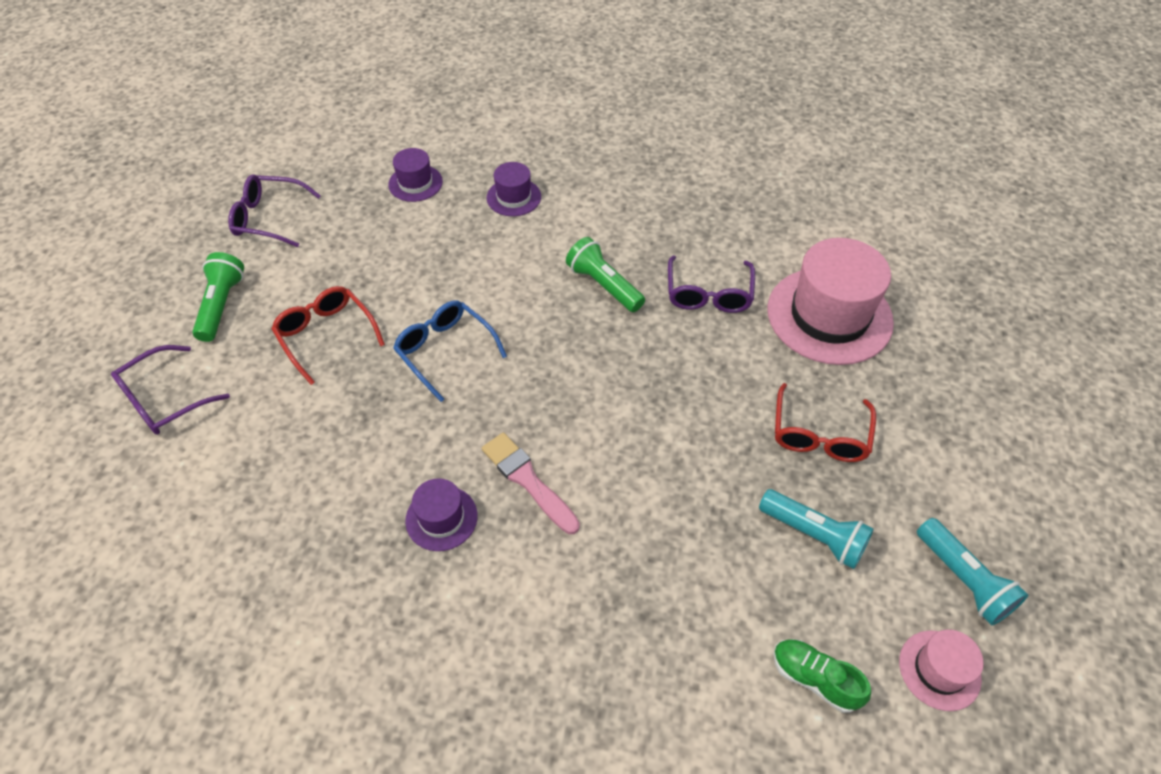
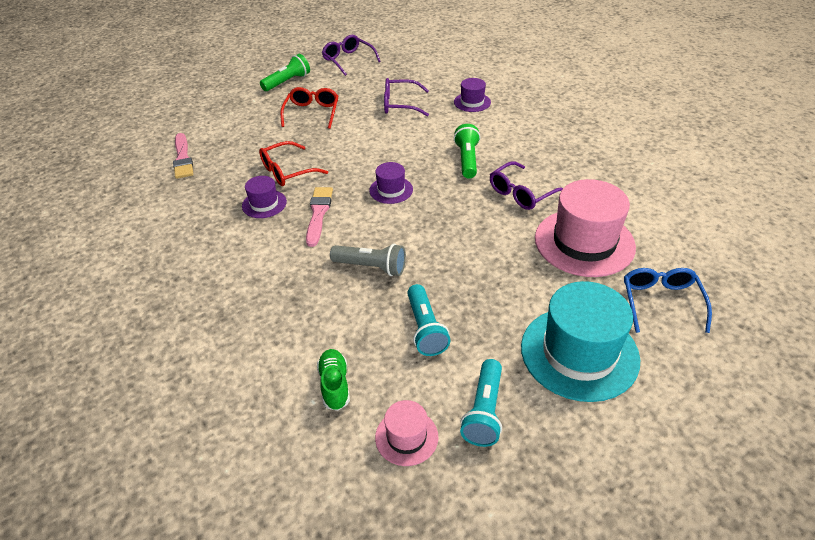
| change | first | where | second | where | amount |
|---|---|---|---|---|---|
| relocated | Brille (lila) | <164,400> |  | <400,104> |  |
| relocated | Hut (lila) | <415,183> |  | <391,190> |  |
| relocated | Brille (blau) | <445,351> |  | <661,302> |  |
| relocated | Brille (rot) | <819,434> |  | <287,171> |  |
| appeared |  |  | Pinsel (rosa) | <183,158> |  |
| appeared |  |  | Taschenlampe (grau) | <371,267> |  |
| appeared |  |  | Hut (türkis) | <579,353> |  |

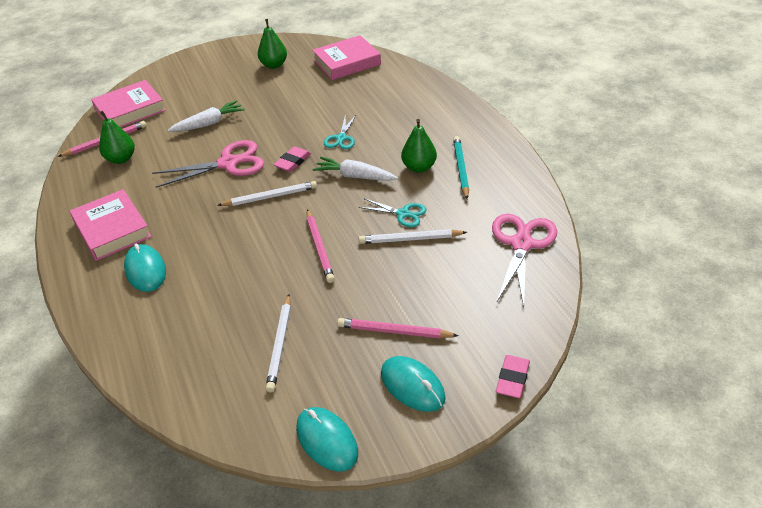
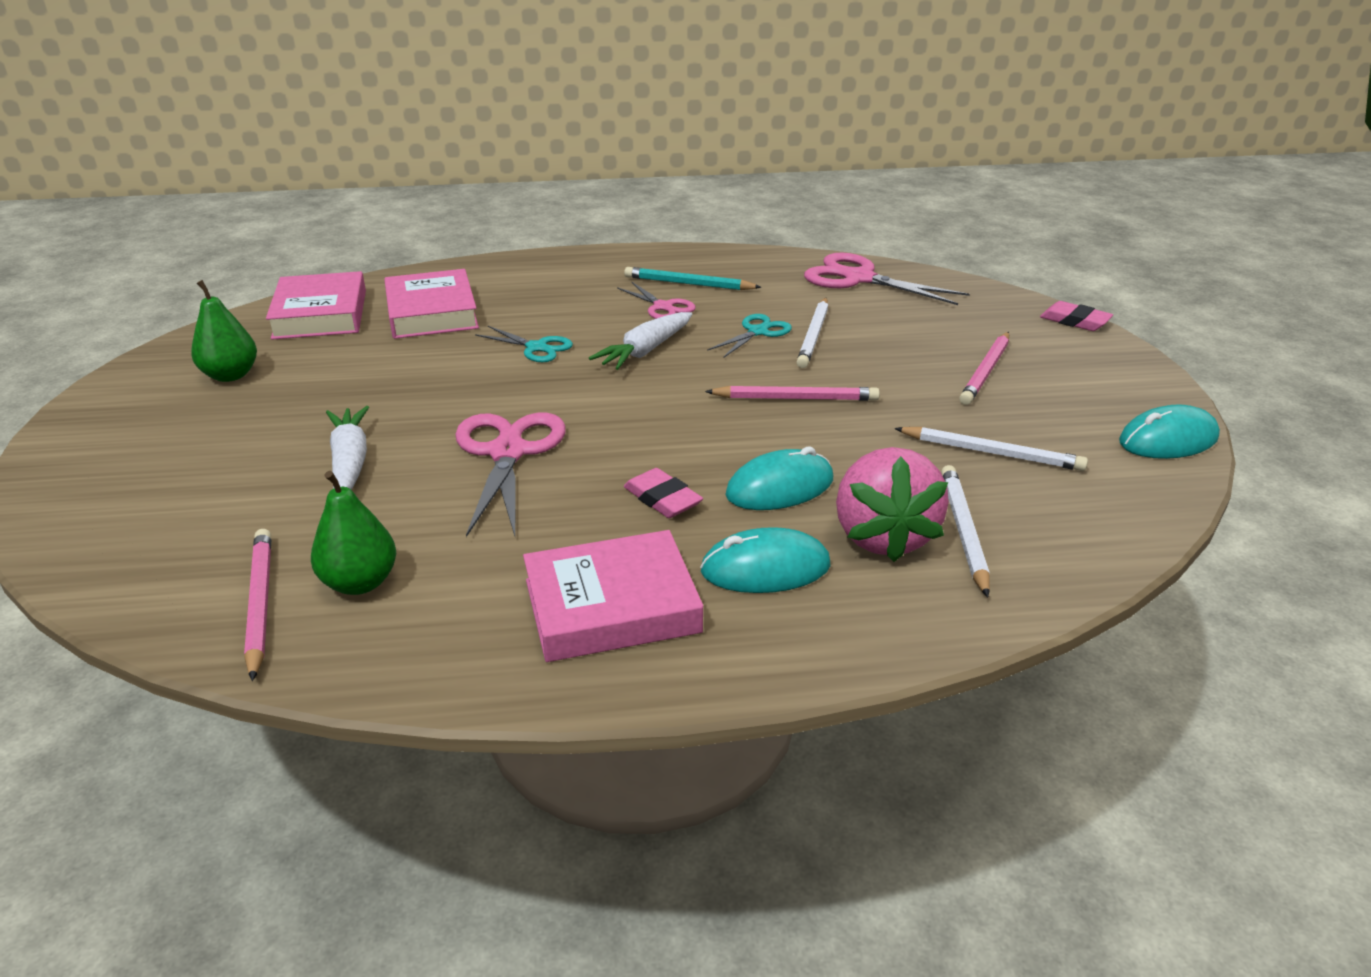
| change | first | where | second | where | amount |
|---|---|---|---|---|---|
| relocated | Buch (rosa) | <130,110> |  | <432,312> |  |
| relocated | Bleistift (weiß) | <270,197> |  | <963,531> |  |
| relocated | Radiergummi (rosa) | <293,162> |  | <662,499> |  |
| relocated | Computermaus (türkis) | <412,386> |  | <780,487> |  |
| exchanged | Birne (grün) | <419,167> | Schere (rosa) | <663,307> |  |
| appeared |  |  | Erdbeere (rosa) | <883,536> |  |

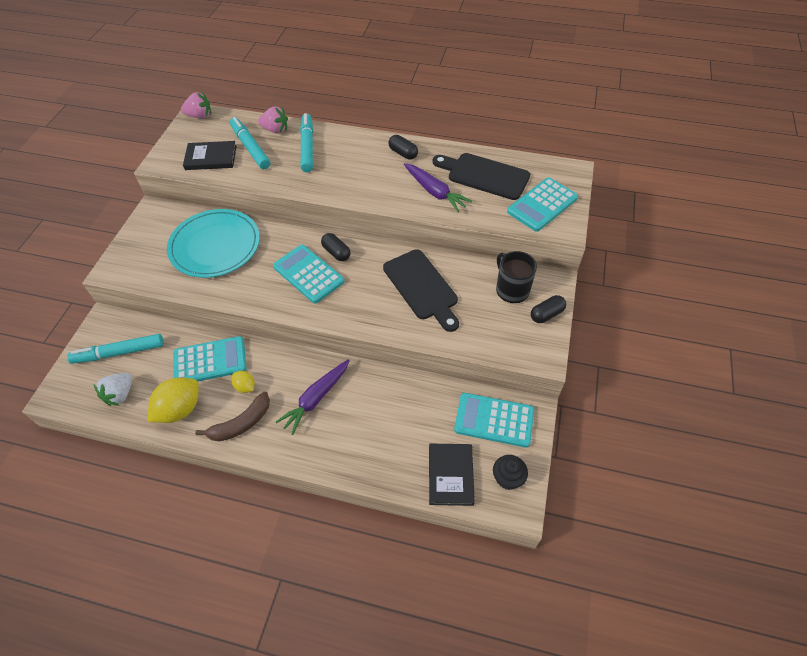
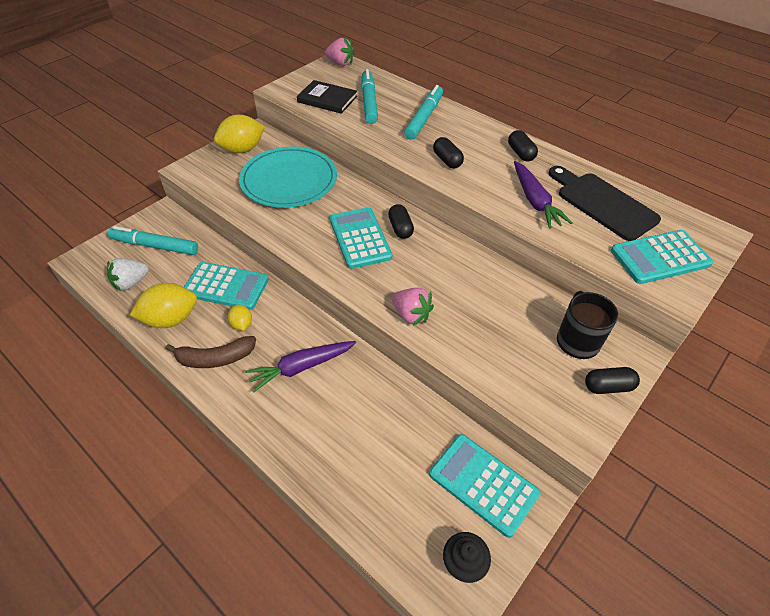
| change | first | where | second | where | amount |
|---|---|---|---|---|---|
| relocated | Erdbeere (rosa) | <275,130> |  | <411,315> |  |
| missing | Schneidebrett (schwarz) | <422,287> |  |  |  |
| missing | Buch (schwarz) | <450,475> |  |  |  |
| appeared |  |  | Zitrone (gelb) | <242,149> |  |
| appeared |  |  | Kapsel (schwarz) | <447,160> |  |

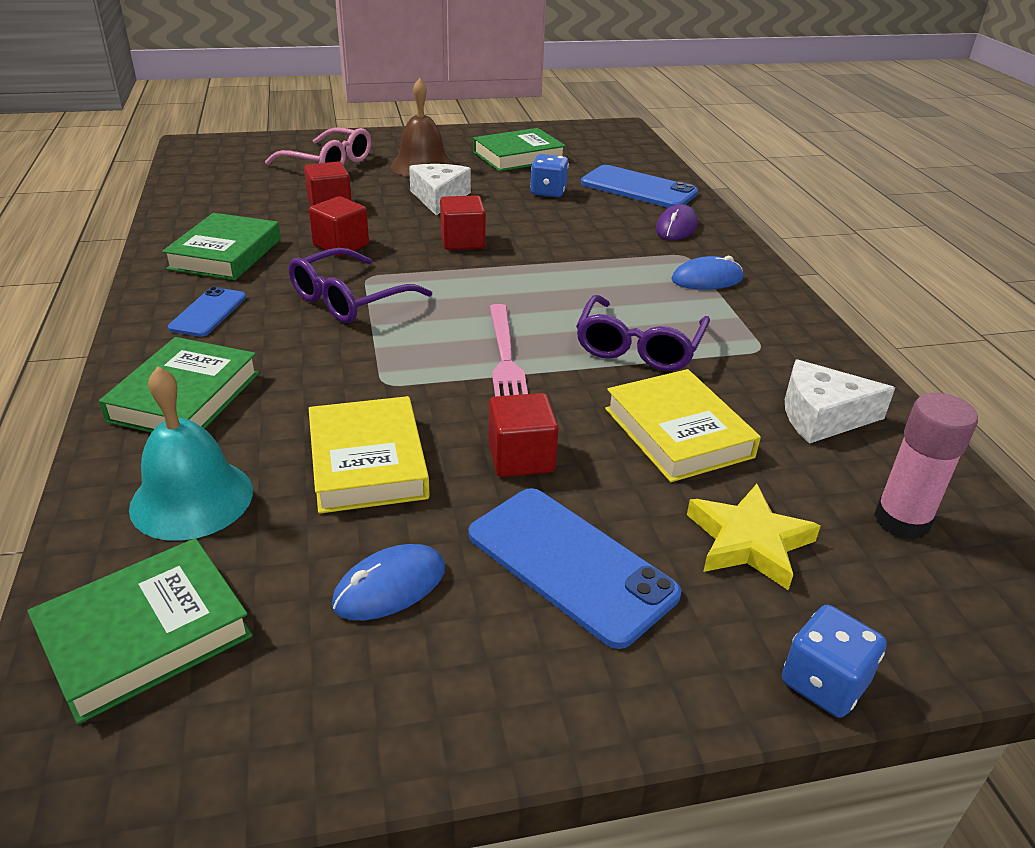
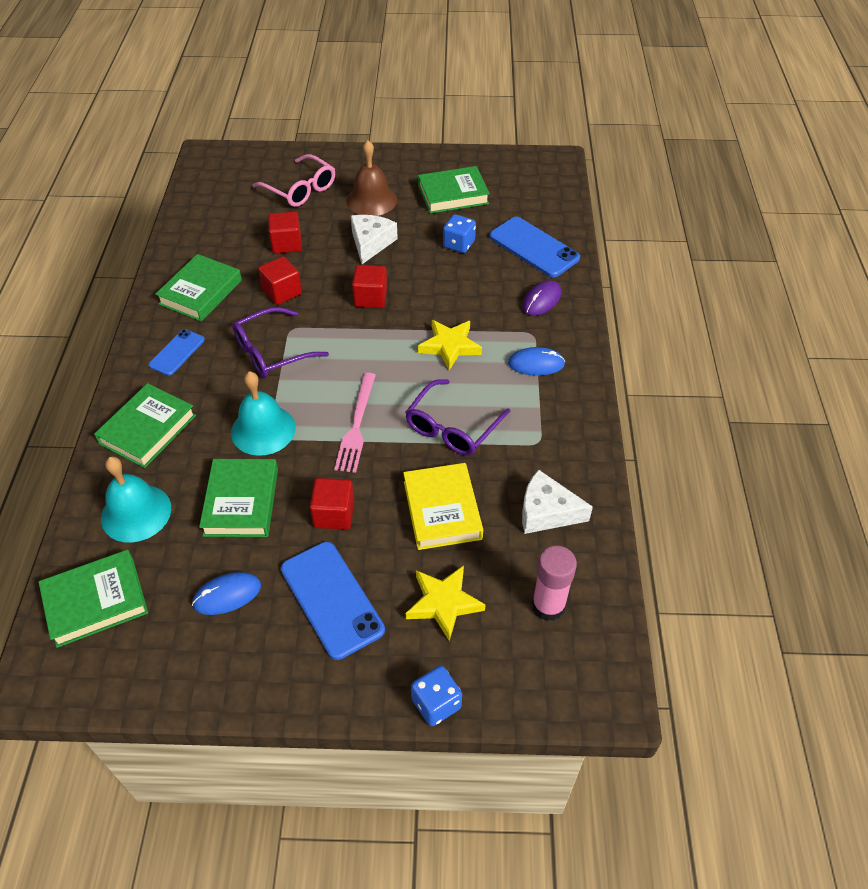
| change | first | where | second | where | amount |
|---|---|---|---|---|---|
| colour | Buch (gelb) | <367,462> | Buch (grün) | <241,502> |  |
| appeared |  |  | Glocke (türkis) | <263,430> |  |
| appeared |  |  | Stern (gelb) | <450,346> |  |

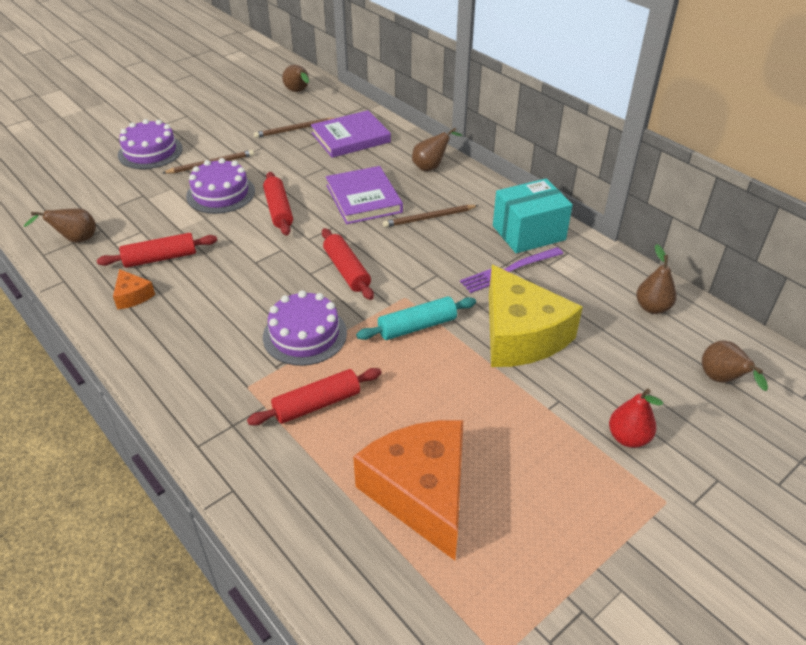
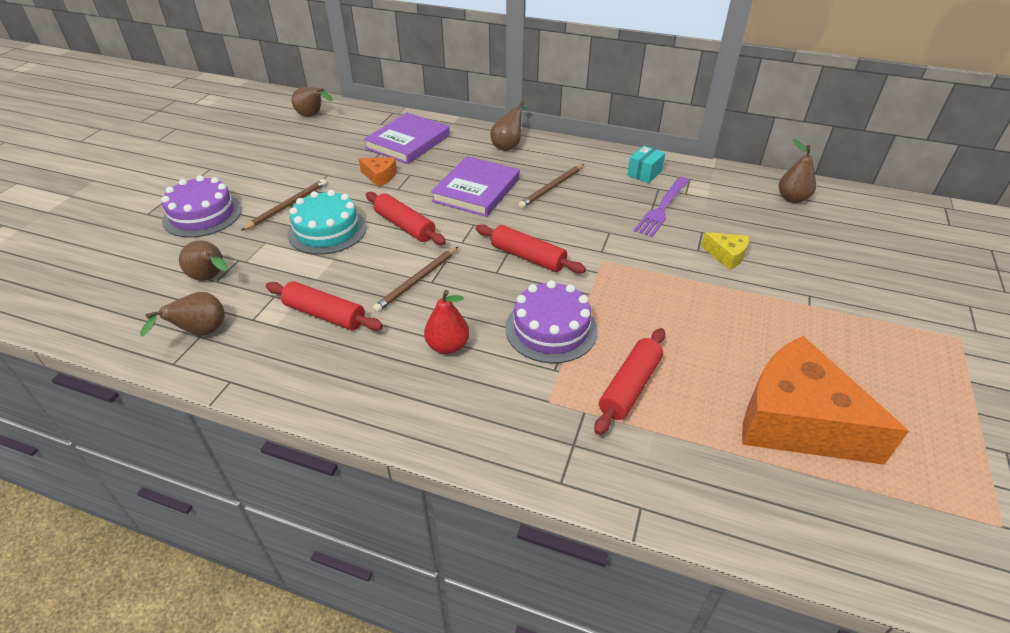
| change | first | where | second | where | amount |
|---|---|---|---|---|---|
| spun | Nudelholz (rot) | <160,258> |  | <325,315> | 75 degrees clockwise |
| relocated | Käse (orange) | <132,296> |  | <380,176> |  |
| colour | Kuchen (lila) | <221,193> | Kuchen (türkis) | <327,230> |  |
| relocated | Bleistift (braun) | <294,129> |  | <417,281> |  |
| spun | Buch (lila) | <364,198> |  | <476,190> | 75 degrees clockwise |
| missing | Nudelholz (türkis) | <417,326> |  |  |  |
| size | Käse (gelb) | <520,335> |  | <726,256> | x0.43 |
| size | Schachtel (türkis) | <528,233> |  | <644,173> | x0.52 |
| relocated | Birne (rot) | <628,438> |  | <448,346> |  |
| relocated | Birne (braun) | <722,380> |  | <211,278> |  |

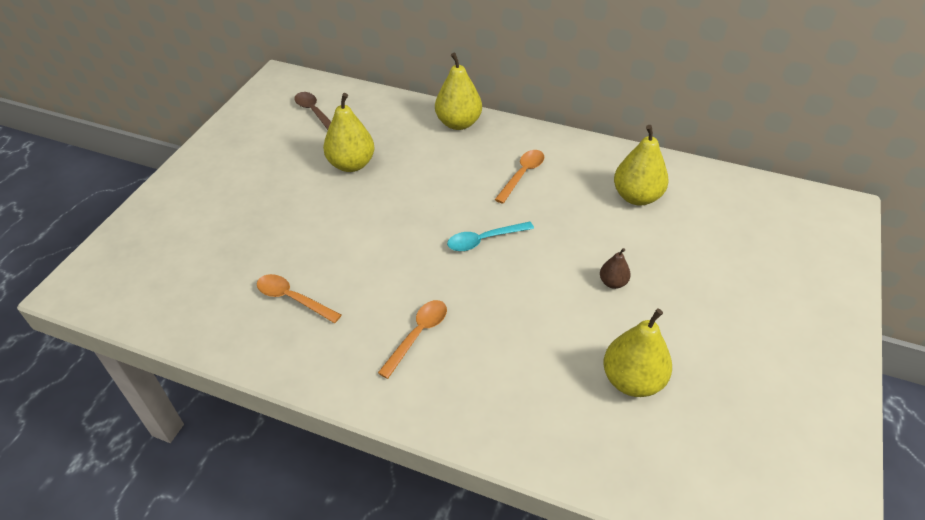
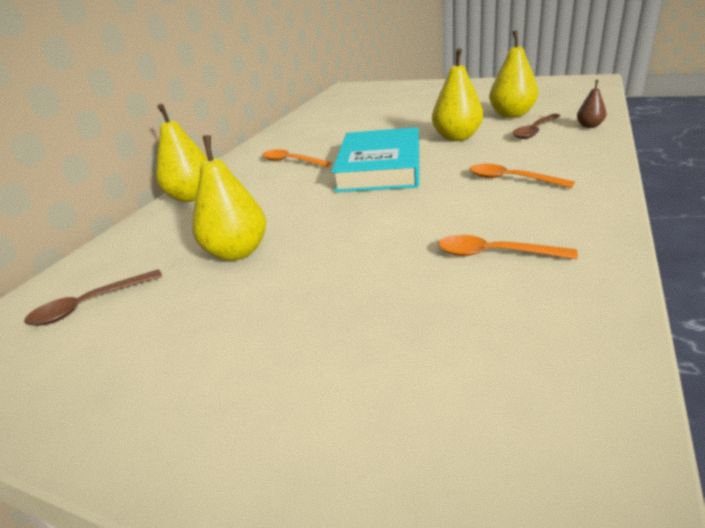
| change | first | where | second | where | amount |
|---|---|---|---|---|---|
| spun | Löffel (orange) | <292,298> |  | <493,254> | 75 degrees clockwise |
| exchanged | Löffel (türkis) | <483,240> | Buch (türkis) | <380,167> |  |
| relocated | Birne (braun) | <613,282> |  | <589,126> |  |
| relocated | Birne (gelb) | <636,197> |  | <457,137> |  |
| appeared |  |  | Löffel (braun) | <534,131> |  |

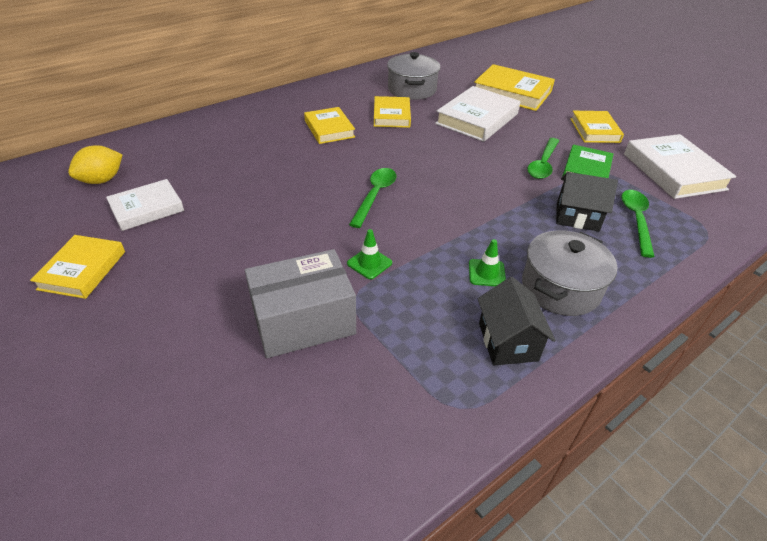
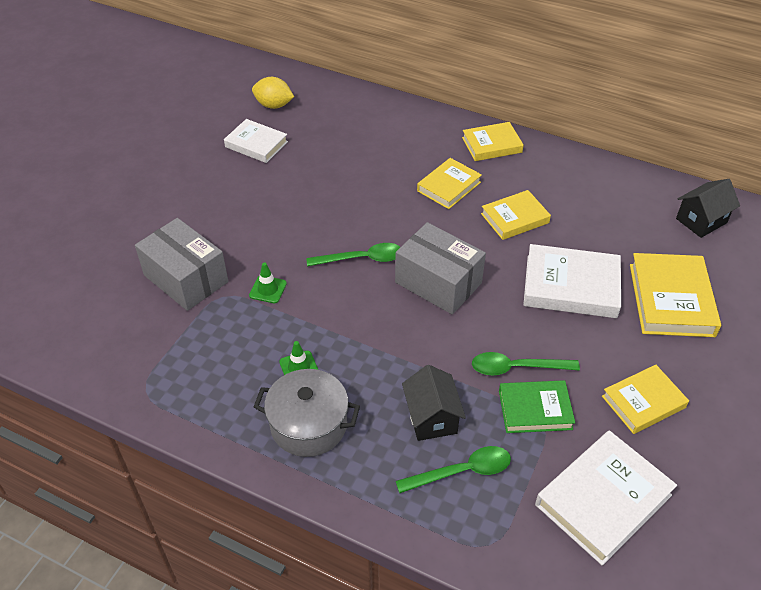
| change | first | where | second | where | amount |
|---|---|---|---|---|---|
| relocated | Buch (gelb) | <82,270> |  | <492,145> |  |
| missing | Kochtopf (grau) | <412,89> |  |  |  |
| relocated | Haus (schwarz) | <508,342> |  | <701,221> |  |
| appeared |  |  | Schachtel (grau) | <438,283> |  |

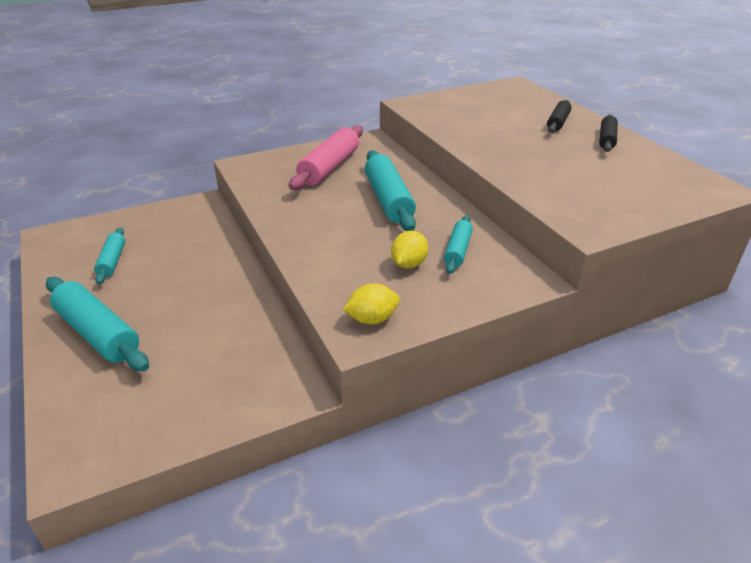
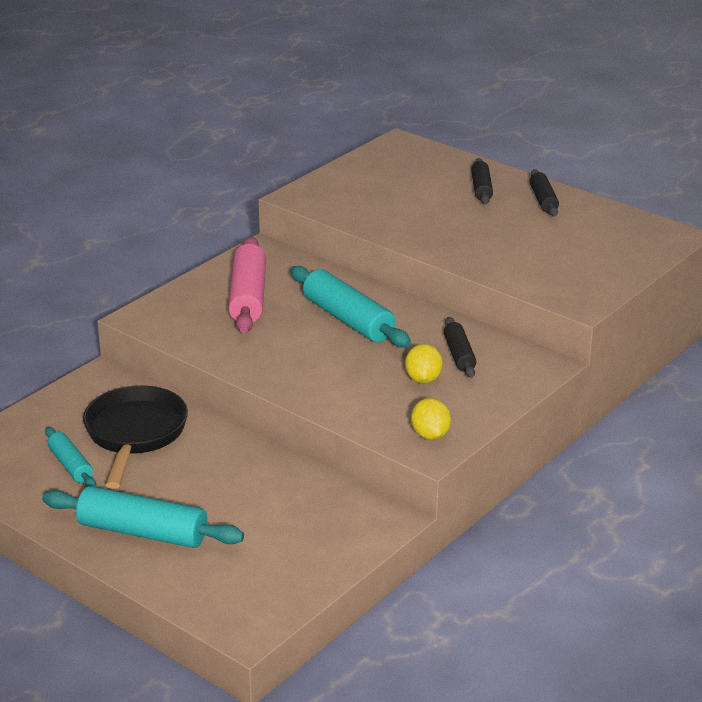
| change | first | where | second | where | amount |
|---|---|---|---|---|---|
| spun | Zitrone (gelb) | <372,319> |  | <430,435> | 60 degrees counterclockwise |
| colour | Nudelholz (türkis) | <458,250> | Nudelholz (schwarz) | <459,355> |  |
| appeared |  |  | Pfanne (schwarz) | <135,434> |  |

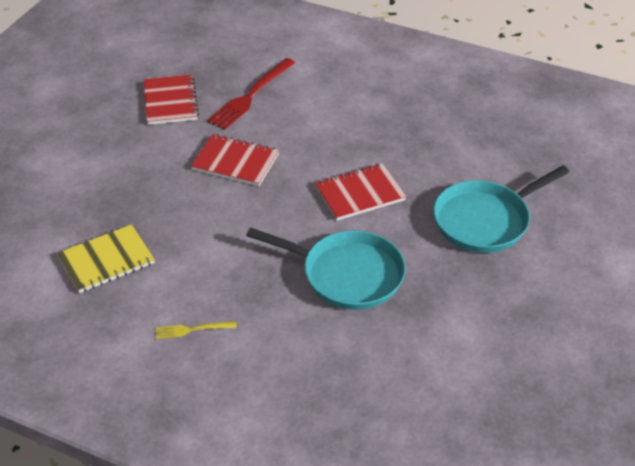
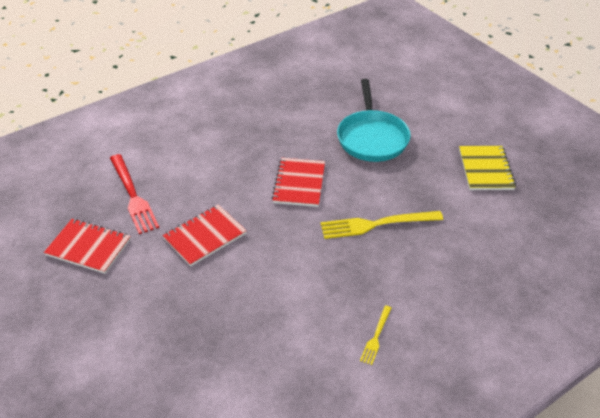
| change | first | where | second | where | amount |
|---|---|---|---|---|---|
| relocated | Notizbuch (gelb) | <106,260> |  | <485,169> |  |
| exchanged | Pfanne (türkis) | <347,274> | Gabel (gelb) | <376,224> |  |

